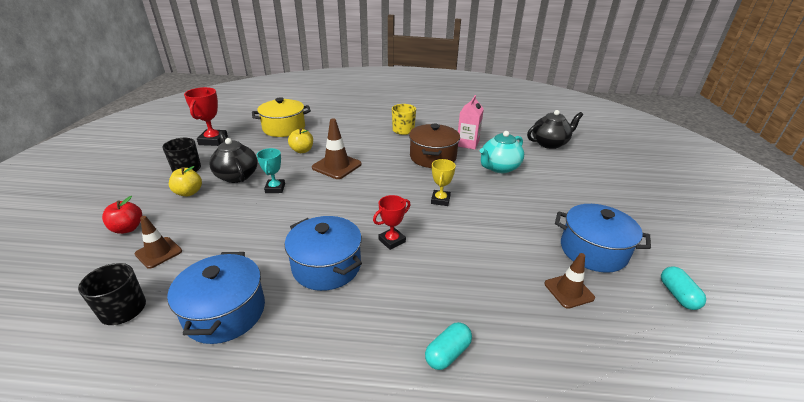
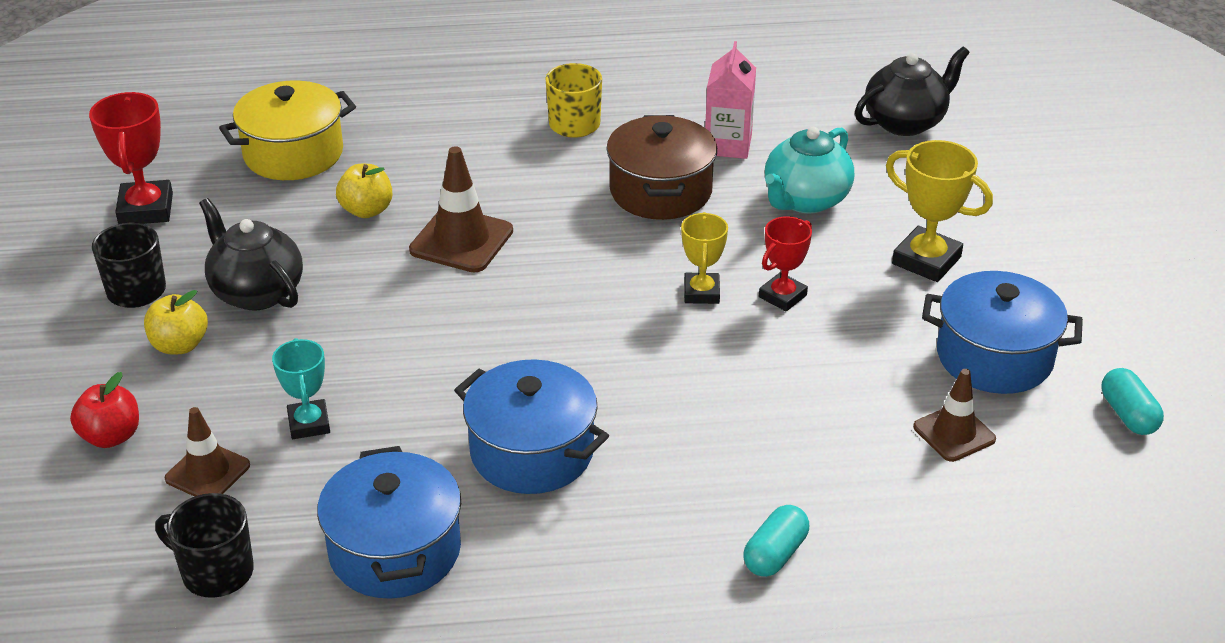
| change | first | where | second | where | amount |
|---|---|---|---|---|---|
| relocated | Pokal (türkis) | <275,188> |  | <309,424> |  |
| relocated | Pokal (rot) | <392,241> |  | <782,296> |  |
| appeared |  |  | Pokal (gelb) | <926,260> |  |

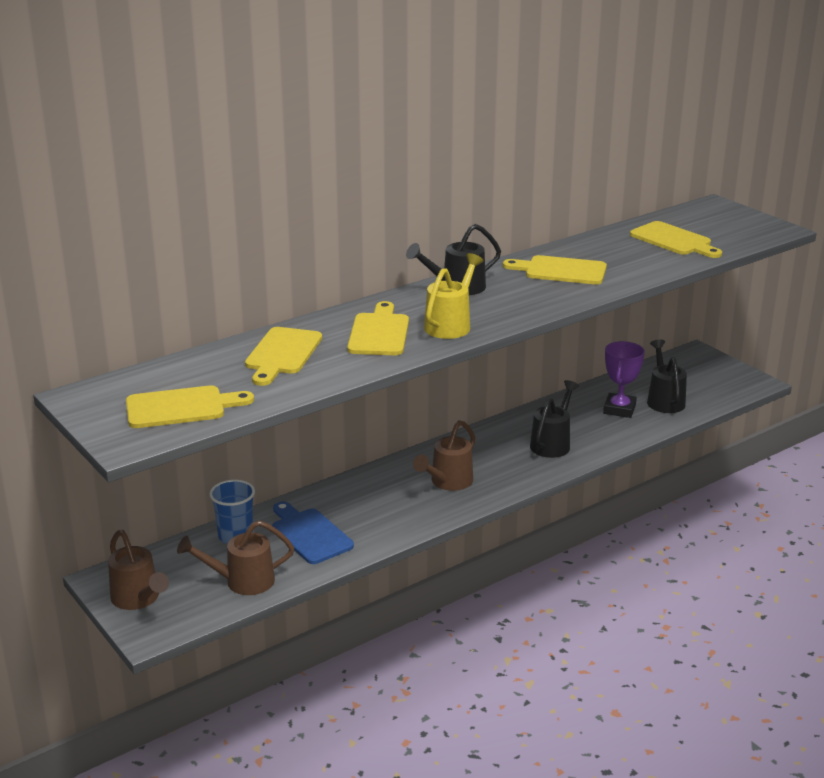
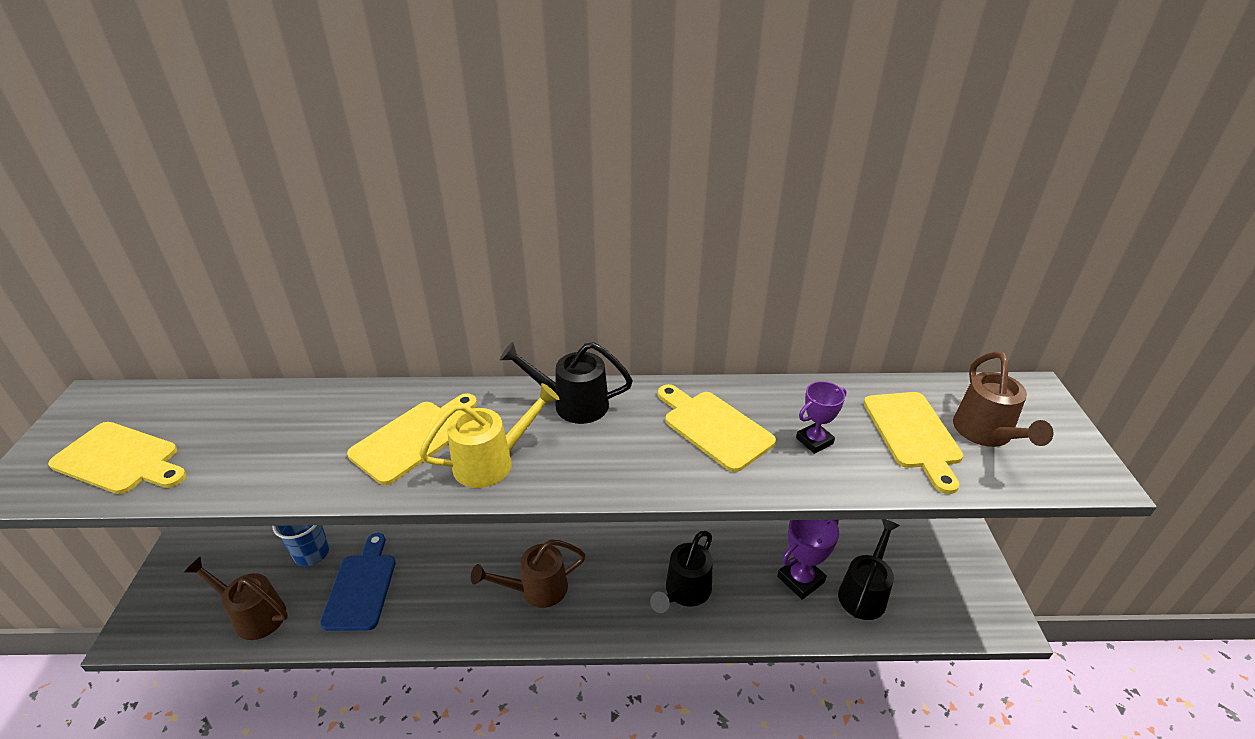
| change | first | where | second | where | amount |
|---|---|---|---|---|---|
| relocated | Gießkanne (braun) | <138,599> |  | <986,434> |  |
| missing | Schneidebrett (gelb) | <282,354> |  |  |  |
| spun | Gießkanne (schwarz) | <552,443> |  | <684,592> | 150 degrees clockwise |
| appeared |  |  | Pokal (lila) | <814,441> |  |

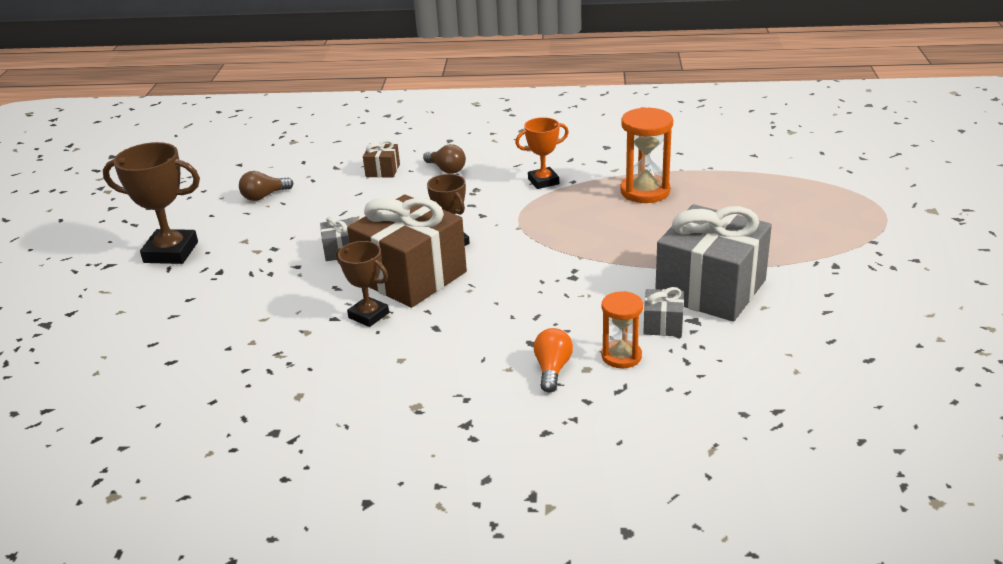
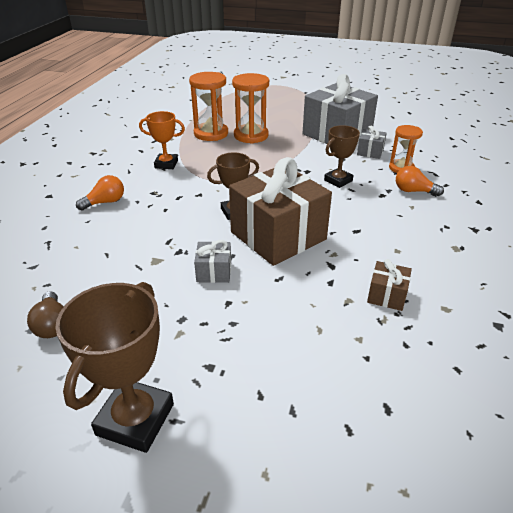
| change | first | where | second | where | amount |
|---|---|---|---|---|---|
| relocated | Pokal (braun) | <368,315> |  | <338,180> |  |
| relocated | Geschenk (braun) | <382,170> |  | <387,295> |  |
| colour | Glühbirne (braun) | <446,169> | Glühbirne (orange) | <105,202> |  |
| spun | Pokal (orange) | <543,181> |  | <166,164> | 75 degrees counterclockwise |
| appeared |  |  | Sanduhr (orange) | <251,136> |  |

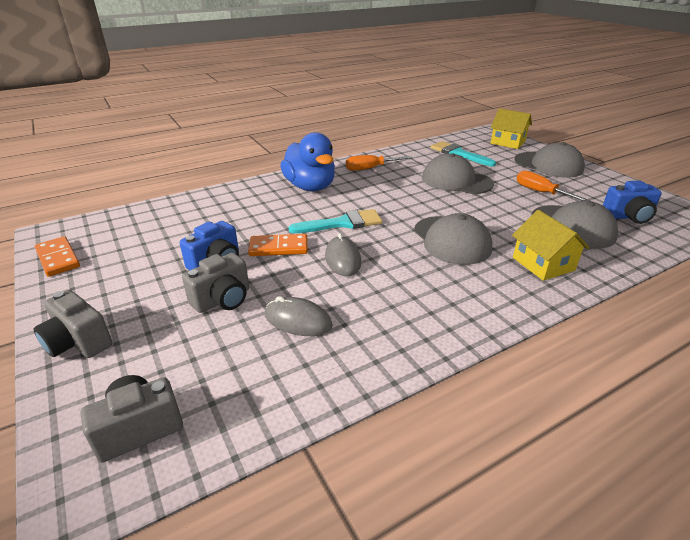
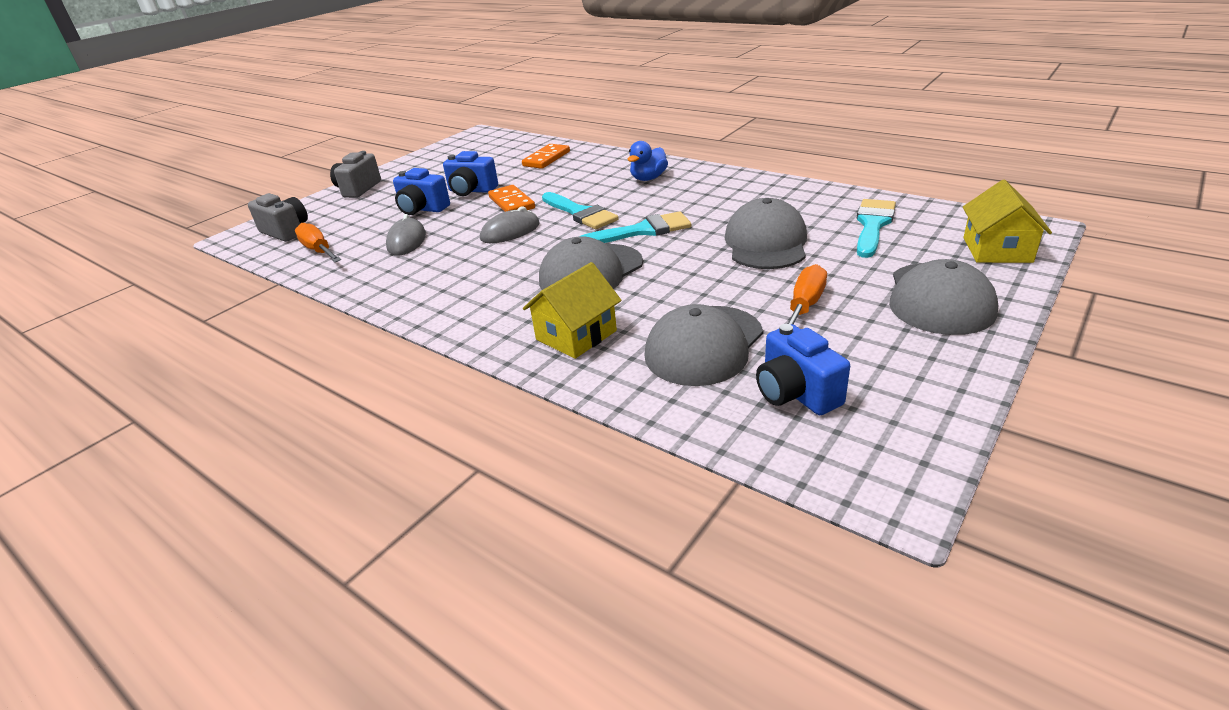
| change | first | where | second | where | amount |
|---|---|---|---|---|---|
| relocated | Dominostein (orange) | <58,258> |  | <546,159> |  |
| colour | Kamera (grau) | <223,299> | Kamera (blau) | <422,209> |  |
| size | Ente (blau) | <310,187> |  | <648,178> | x0.57 |
| relocated | Schraubenzieher (orange) | <371,168> |  | <319,250> |  |
| appeared |  |  | Pinsel (türkis) | <642,231> |  |

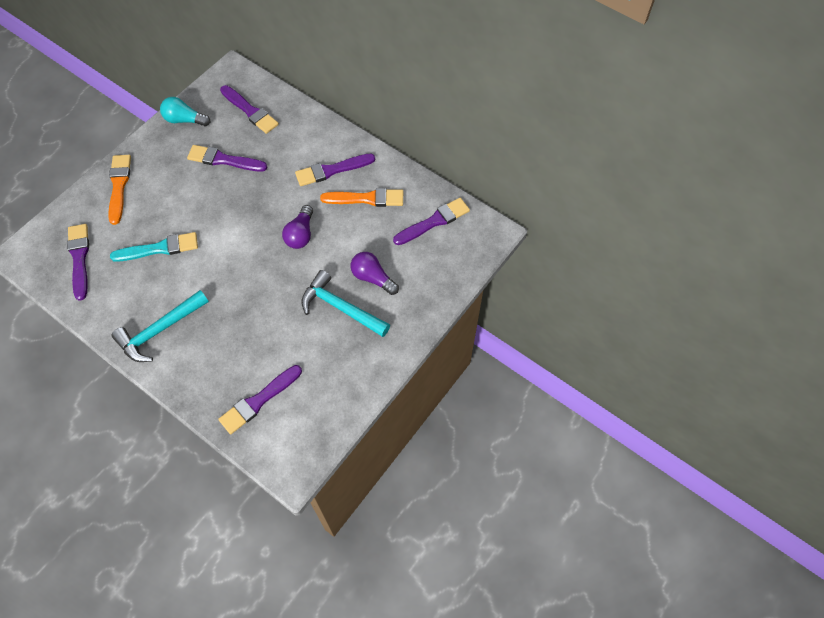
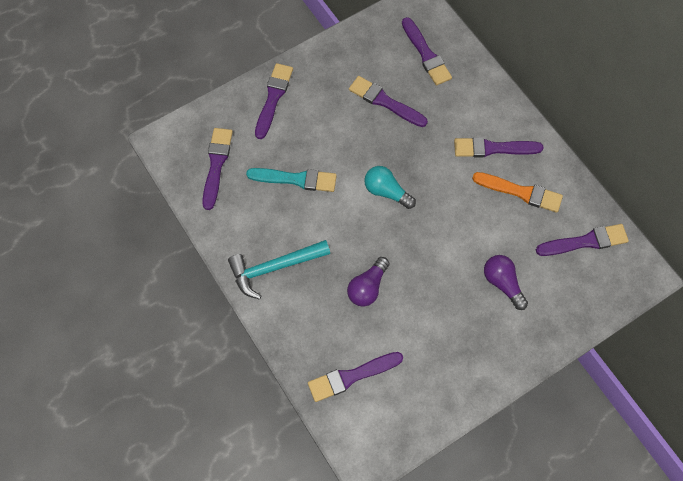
| change | first | where | second | where | amount |
|---|---|---|---|---|---|
| colour | Pinsel (orange) | <119,186> | Pinsel (lila) | <273,98> |  |
| relocated | Glühbirne (türkis) | <184,120> |  | <386,191> |  |
| relocated | Glühbirne (lila) | <300,234> |  | <367,287> |  |
| missing | Hammer (türkis) | <341,307> |  |  |  |

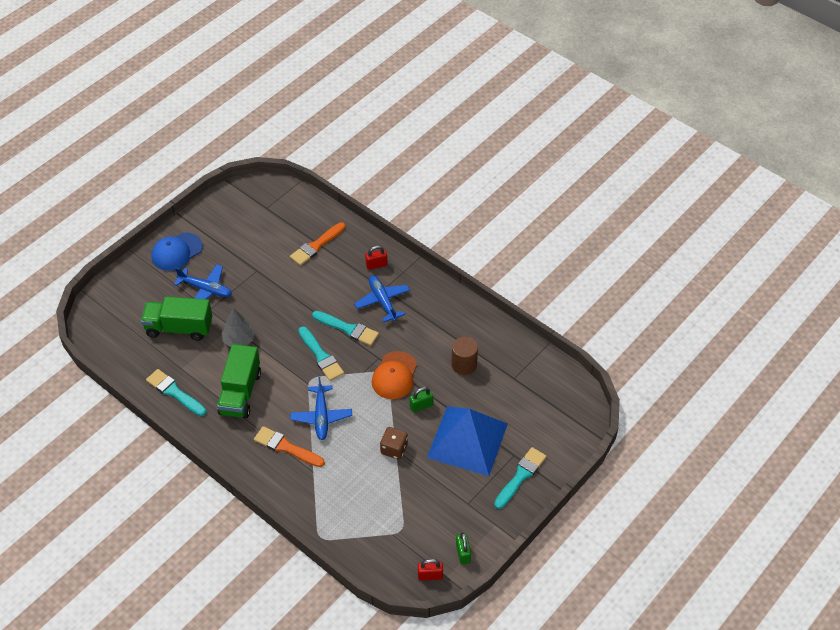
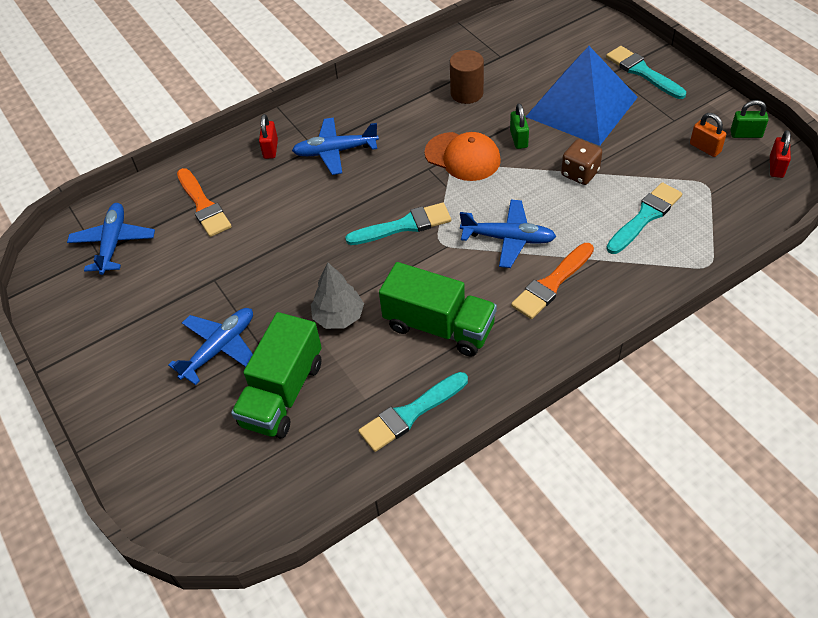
| change | first | where | second | where | amount |
|---|---|---|---|---|---|
| missing | Kappe (blau) | <176,252> |  |  |  |
| relocated | Pinsel (türkis) | <348,329> |  | <645,217> |  |
| appeared |  |  | Flugzeug (blau) | <113,243> |  |
| appeared |  |  | Vorhängeschloss (orange) | <705,148> |  |

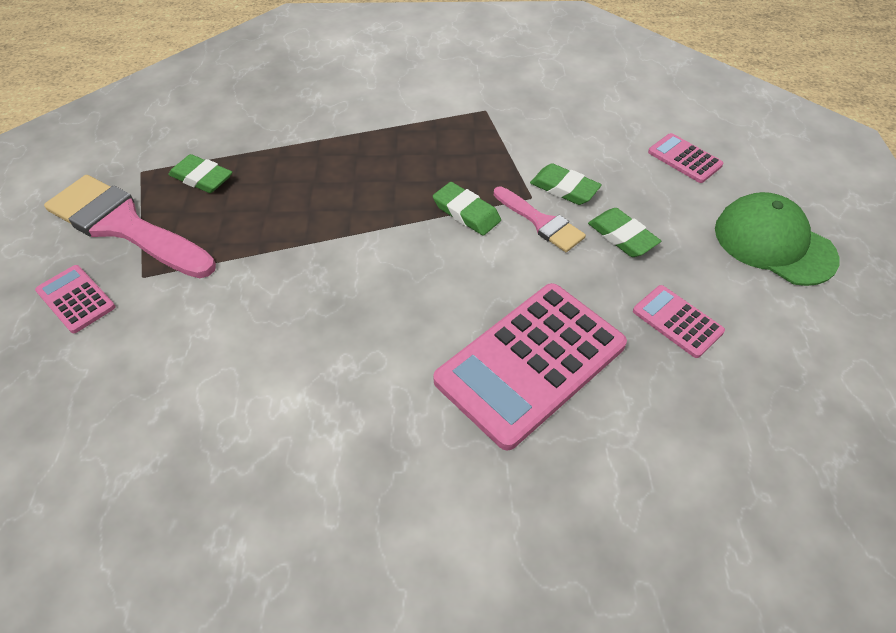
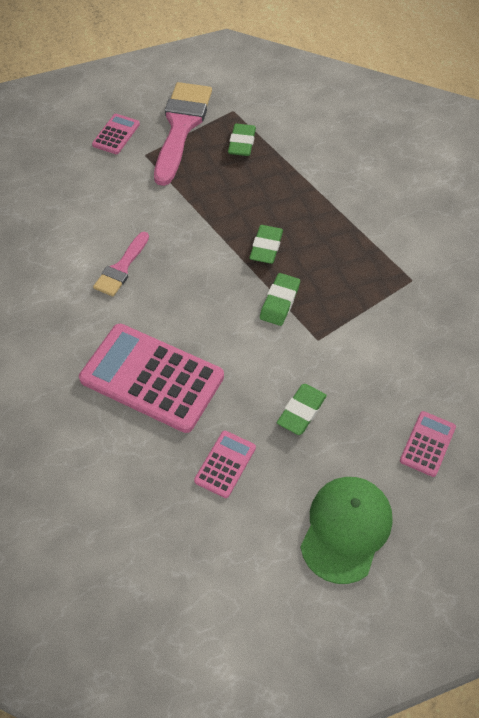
| change | first | where | second | where | amount |
|---|---|---|---|---|---|
| relocated | Pinsel (rosa) | <541,222> |  | <121,268> |  |
| relocated | Radiergummi (grün) | <564,188> |  | <266,247> |  |

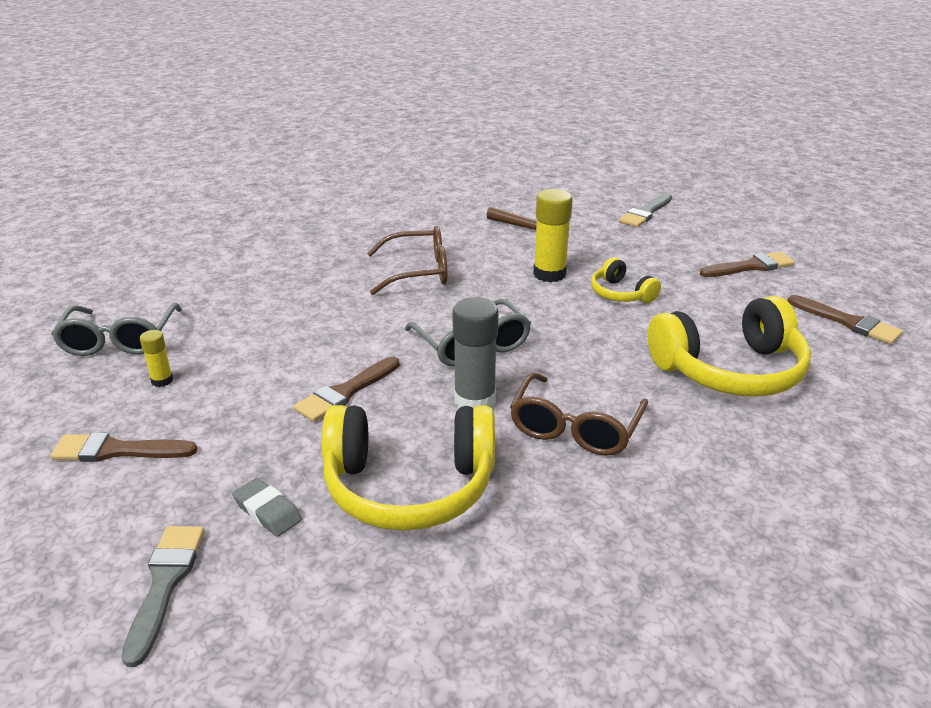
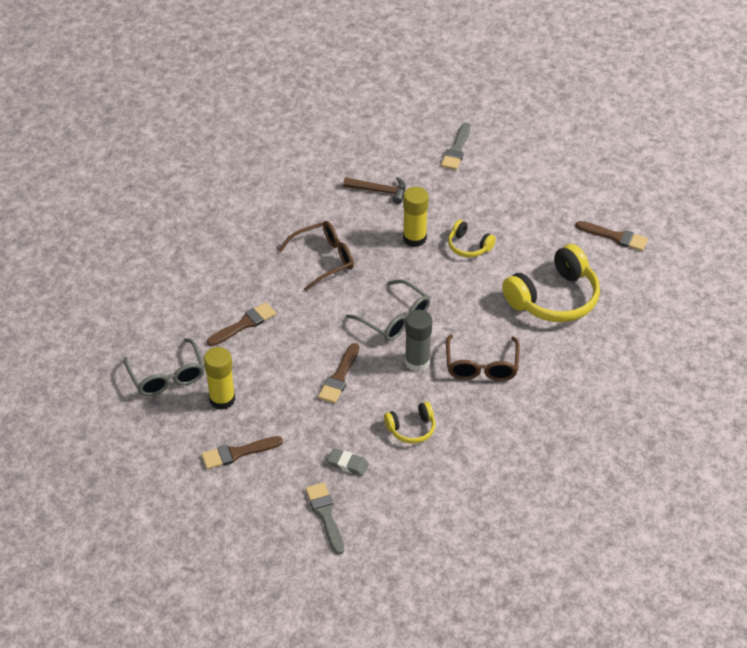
| change | first | where | second | where | amount |
|---|---|---|---|---|---|
| size | Klebestift (gelb) | <162,380> |  | <222,399> | x1.92 |
| size | Kopfhörer (gelb) | <409,486> |  | <411,429> | x0.51 |
| relocated | Pinsel (braun) | <750,266> |  | <244,324> |  |

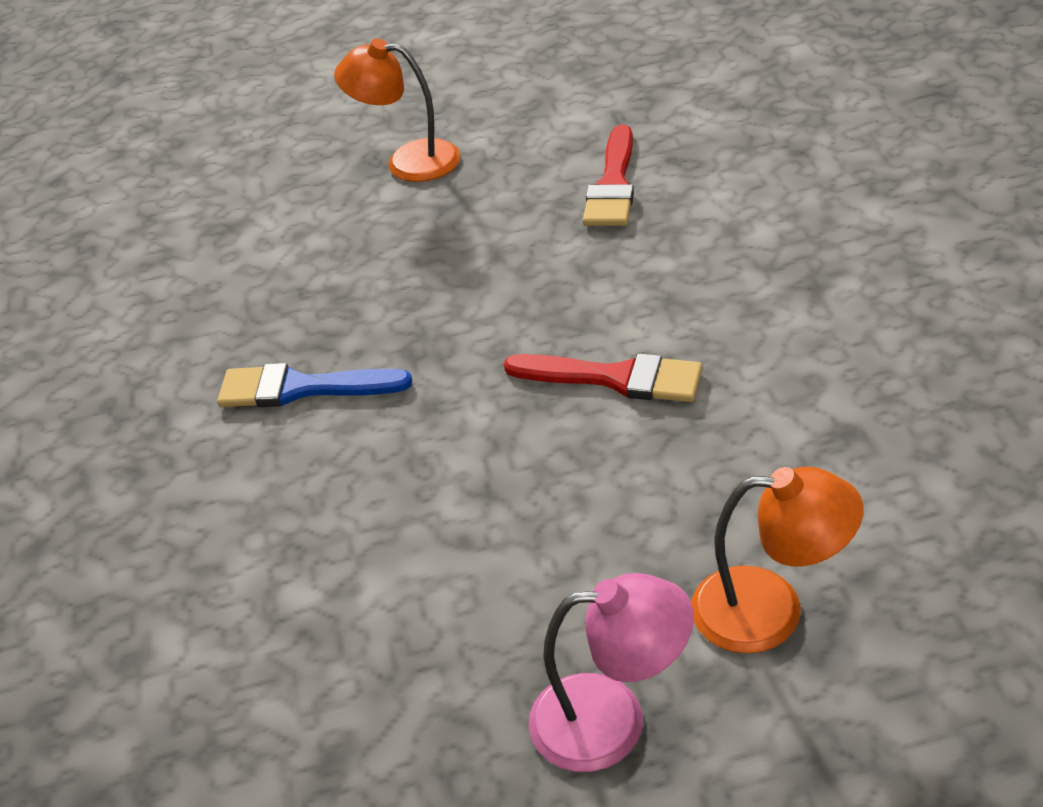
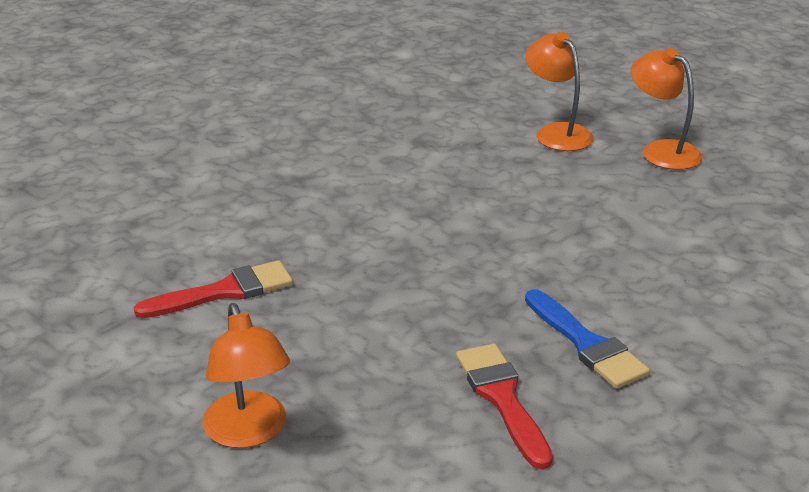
| change | first | where | second | where | amount |
|---|---|---|---|---|---|
| relocated | Pinsel (rot) | <615,378> |  | <502,398> |  |
| colour | Lampe (rosa) | <612,720> | Lampe (orange) | <661,150> |  |

